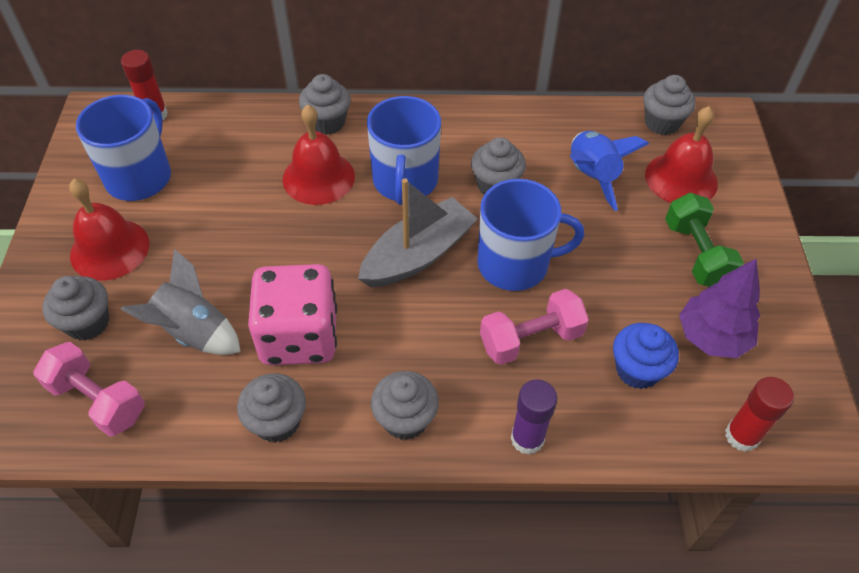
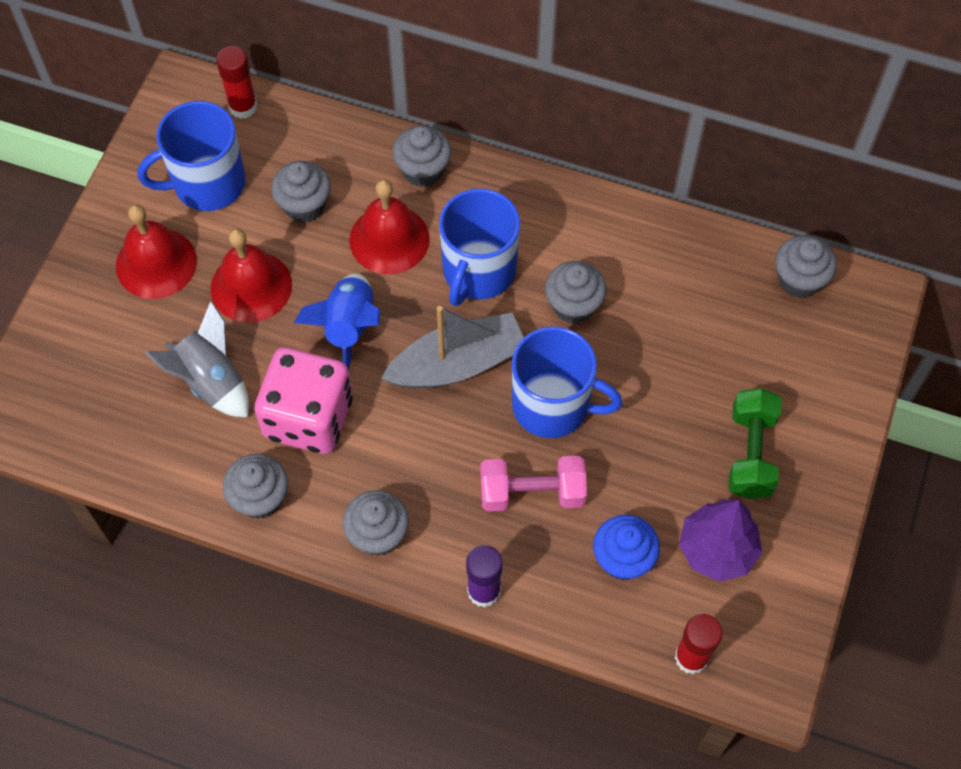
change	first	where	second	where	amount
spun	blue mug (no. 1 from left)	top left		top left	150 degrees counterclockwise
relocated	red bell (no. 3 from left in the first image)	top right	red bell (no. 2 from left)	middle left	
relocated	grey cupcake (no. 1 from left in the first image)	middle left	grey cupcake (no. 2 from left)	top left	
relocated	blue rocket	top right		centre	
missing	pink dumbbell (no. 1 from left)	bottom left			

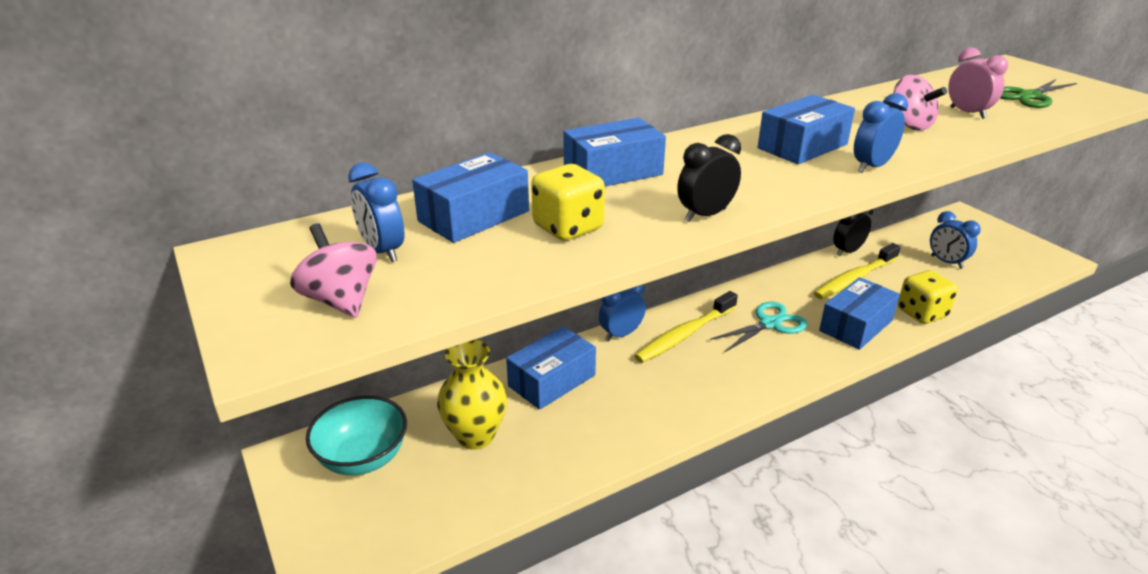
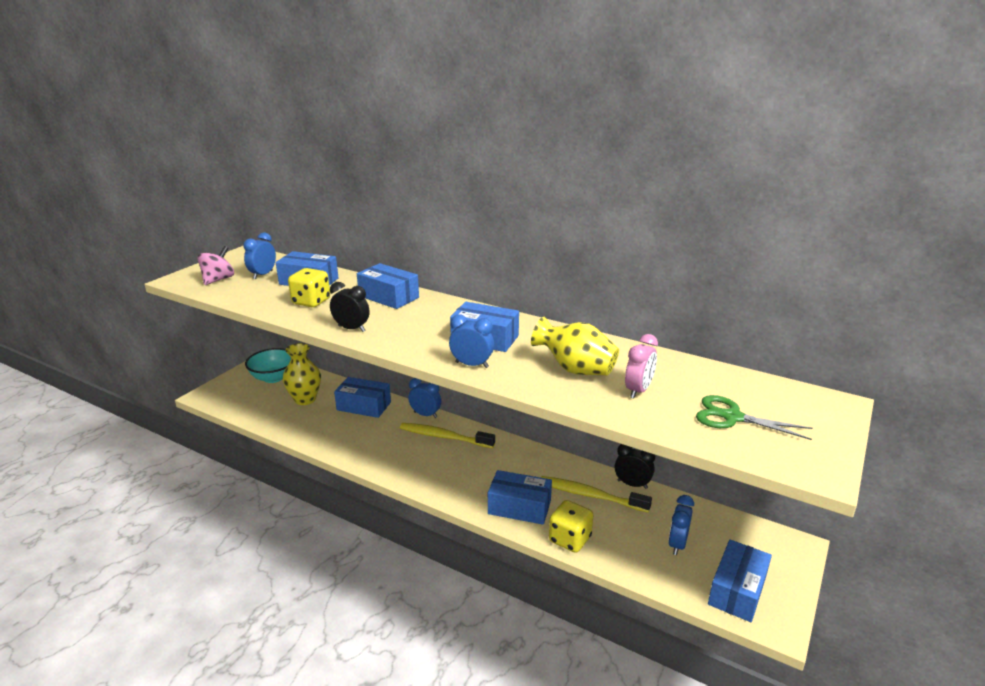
change	first	where	second	where	amount
exchanged	pink spinning top (no. 2 from left)	top right	yellow vase (no. 2 from left)	centre	
appeared			blue box (no. 6 from left)	bottom right	
missing	turquoise scissors	centre			

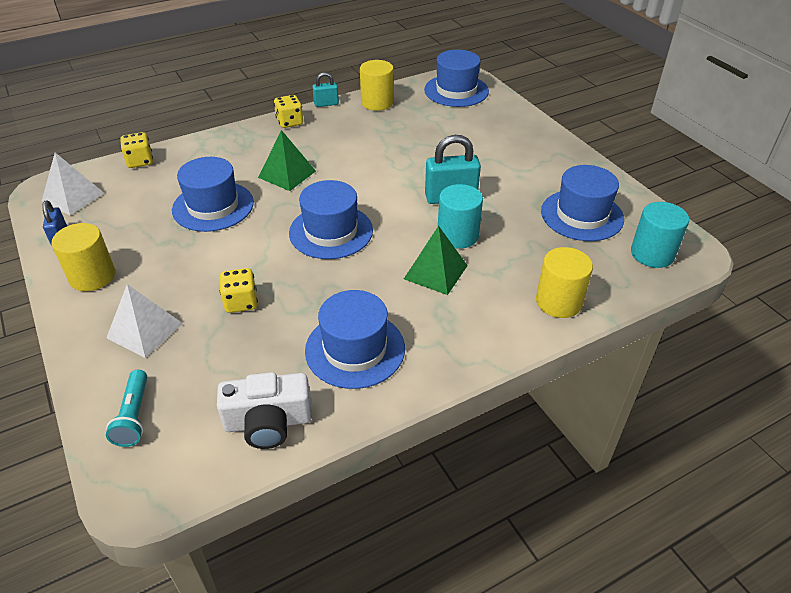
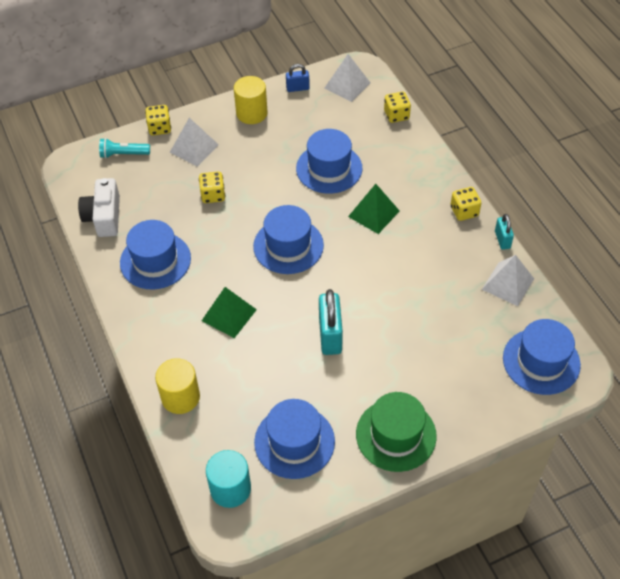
change	first	where	second	where	amount
appeared			yellow dice (no. 1 from left)	top left	
appeared			green hat	bottom centre	
exchanged	yellow cylinder (no. 2 from left)	top centre	white pyramid (no. 3 from left)	middle right	
missing	turquoise cylinder (no. 1 from left)	centre			

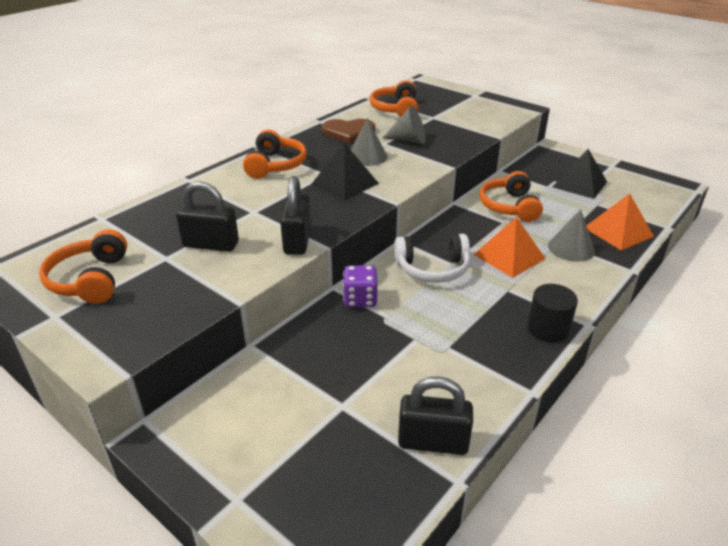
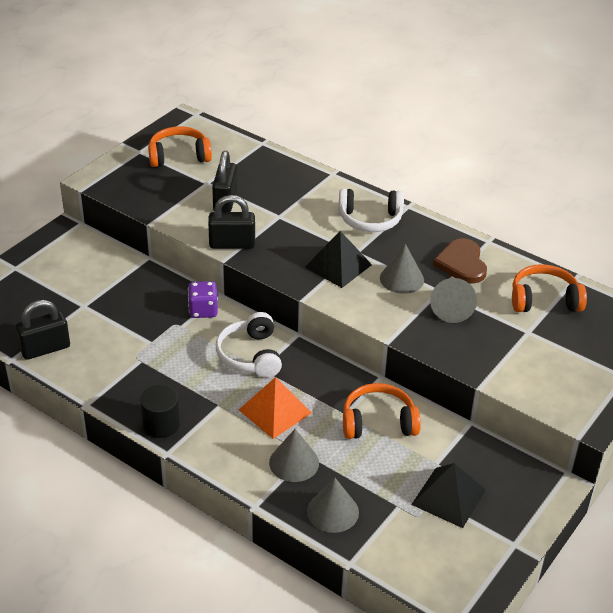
change	first	where	second	where	amount
spun	black padlock (no. 3 from left in the first image)	bottom centre	black padlock (no. 1 from left)	middle left	60 degrees clockwise
exchanged	orange pyramid (no. 2 from left)	middle right	grey cone (no. 2 from left)	bottom centre	
colour	orange headphones (no. 2 from left)	top centre	white headphones (no. 2 from left)	centre	

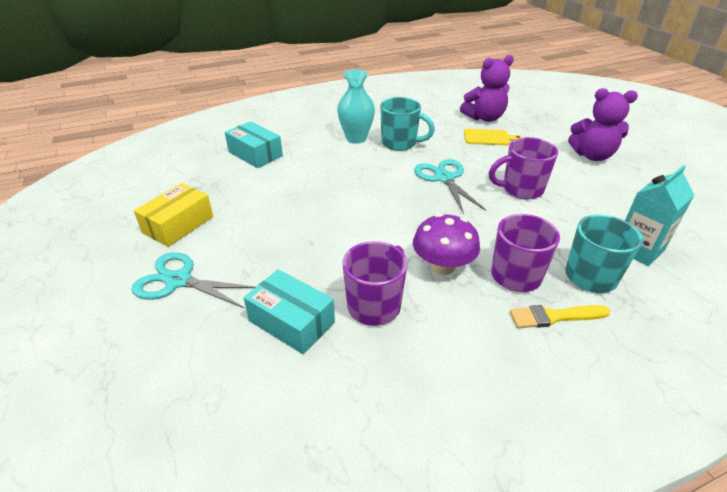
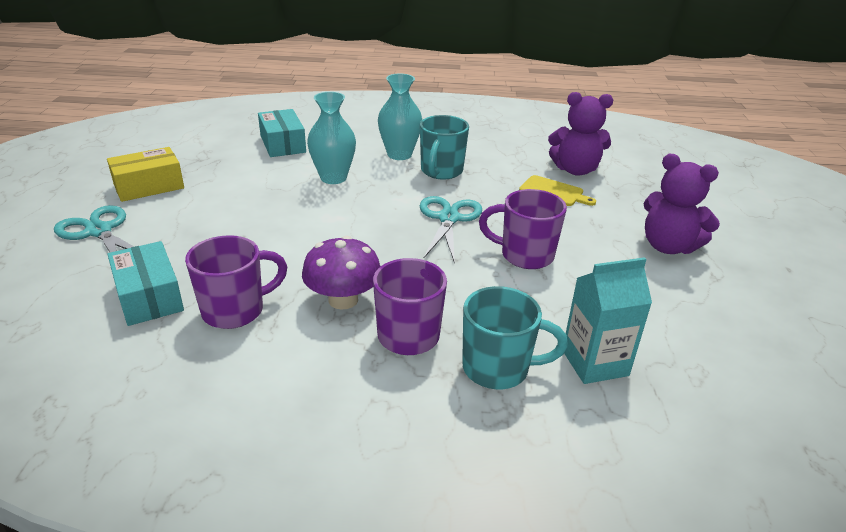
change	first	where	second	where	amount
appeared			turquoise vase (no. 1 from left)	top centre	
spun	turquoise mug (no. 1 from left)	top centre		top centre	60 degrees clockwise
missing	yellow brush	middle right			

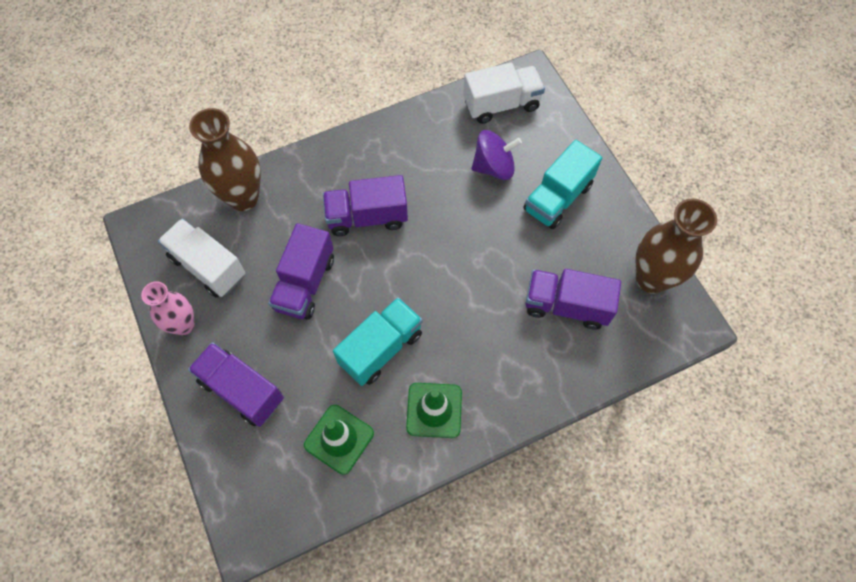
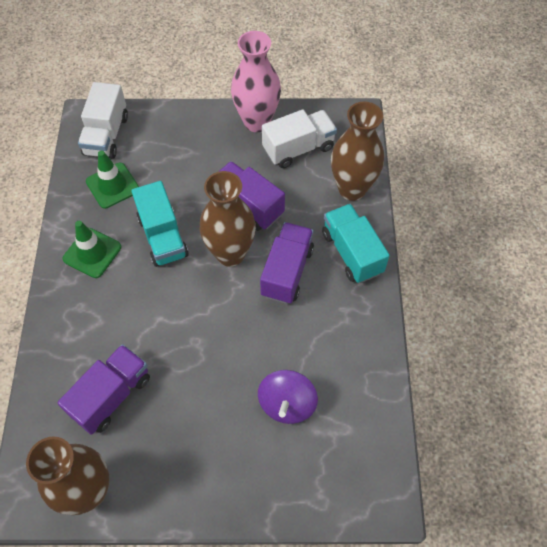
change	first	where	second	where	amount
relocated	white truck (no. 2 from left in the first image)	top centre	white truck (no. 1 from left)	top left	
appeared			brown vase (no. 2 from left)	centre	
size	pink vase	middle left		top centre	x1.57
relocated	turquoise truck (no. 2 from left)	top centre		centre	
missing	purple truck (no. 1 from left)	middle left			

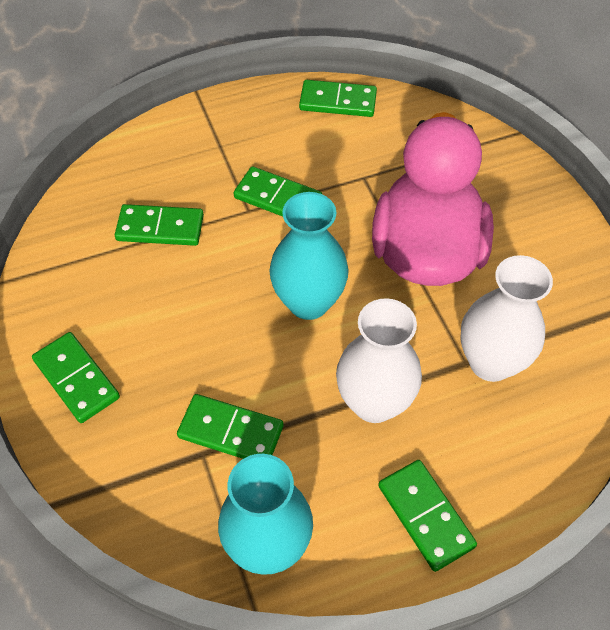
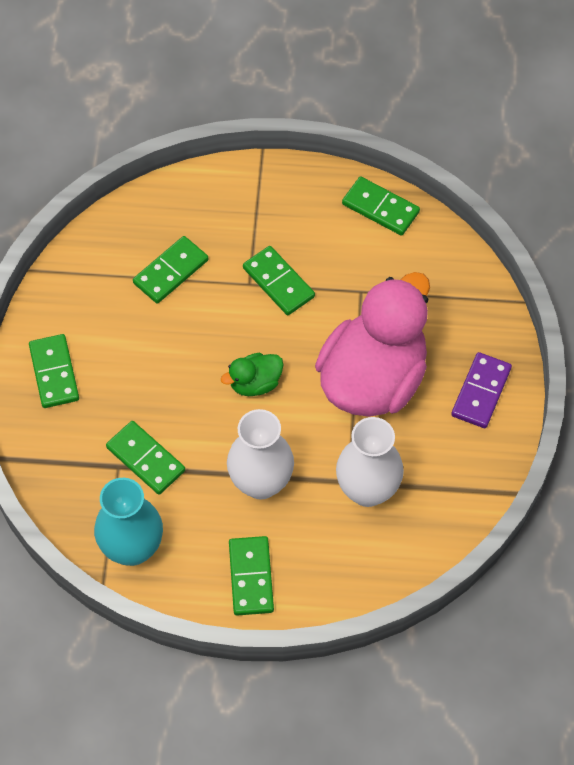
change	first	where	second	where	amount
spun	green domino (no. 2 from left in the first image)	middle left	green domino (no. 3 from left)	middle left	75 degrees counterclockwise
exchanged	turquoise vase (no. 2 from left)	centre	green duck	centre	
appeared			purple domino	middle right	

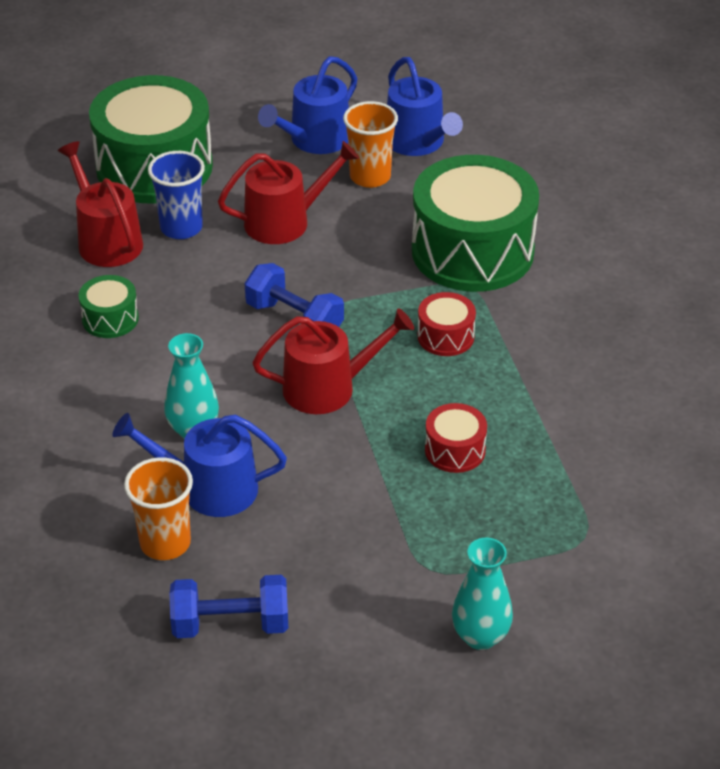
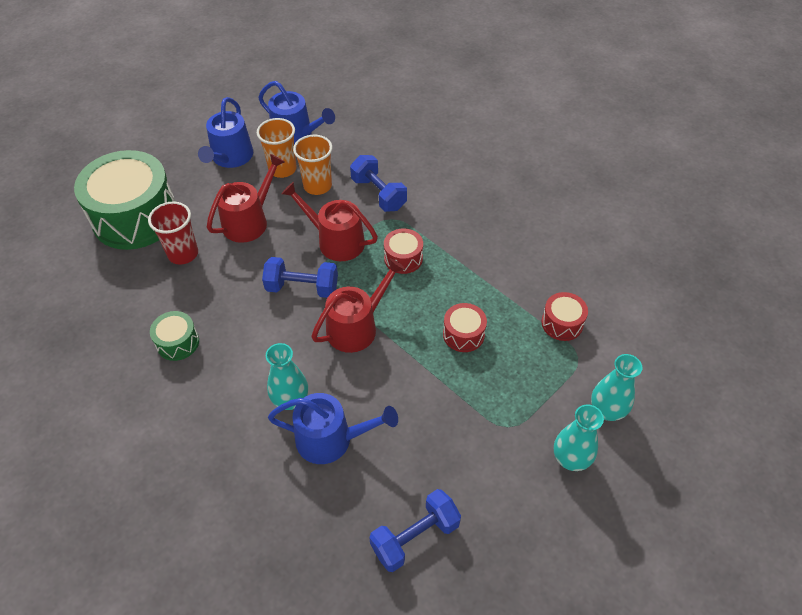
change	first	where	second	where	amount
colour	blue cup	top left	red cup	middle left	
spun	blue watering can (no. 1 from left in the first image)	middle left	blue watering can (no. 3 from left)	bottom centre	150 degrees counterclockwise
relocated	red watering can (no. 1 from left in the first image)	top left	red watering can (no. 2 from left)	centre	
relocated	orange cup (no. 1 from left in the first image)	middle left	orange cup (no. 2 from left)	top centre	
exchanged	green drum (no. 3 from left)	top centre	blue dumbbell (no. 2 from left)	top centre	
appeared			red drum (no. 3 from left)	middle right	
appeared			turquoise vase (no. 3 from left)	middle right	

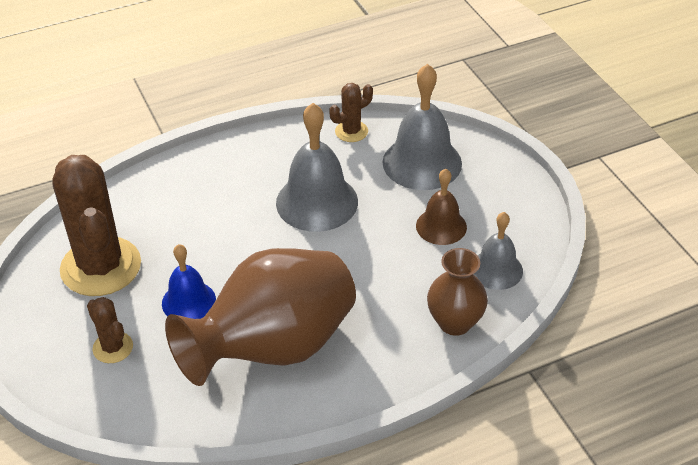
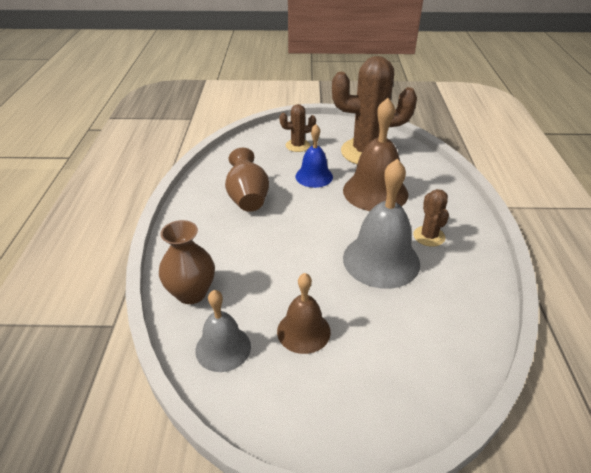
change	first	where	second	where	amount
size	brown vase (no. 1 from left in the first image)	bottom centre	brown vase (no. 2 from left)	centre	x0.52
appeared			brown bell (no. 2 from left)	top centre	
relocated	brown cactus (no. 3 from left)	top centre		middle right	
missing	grey bell (no. 2 from left)	top centre			

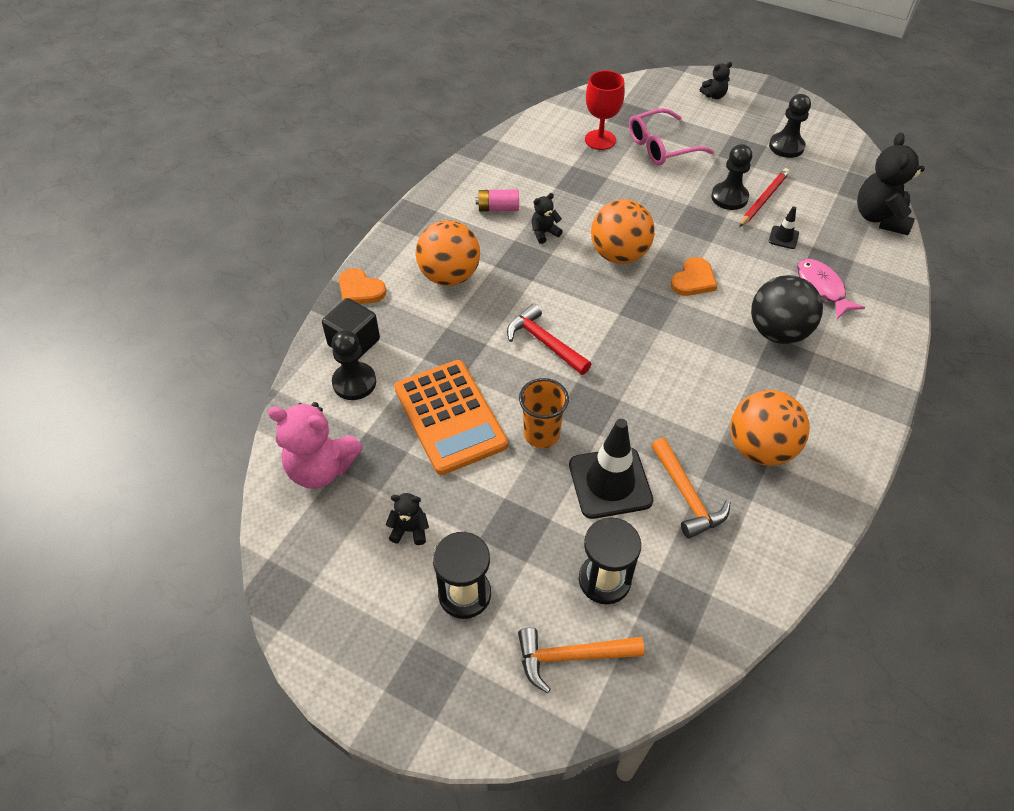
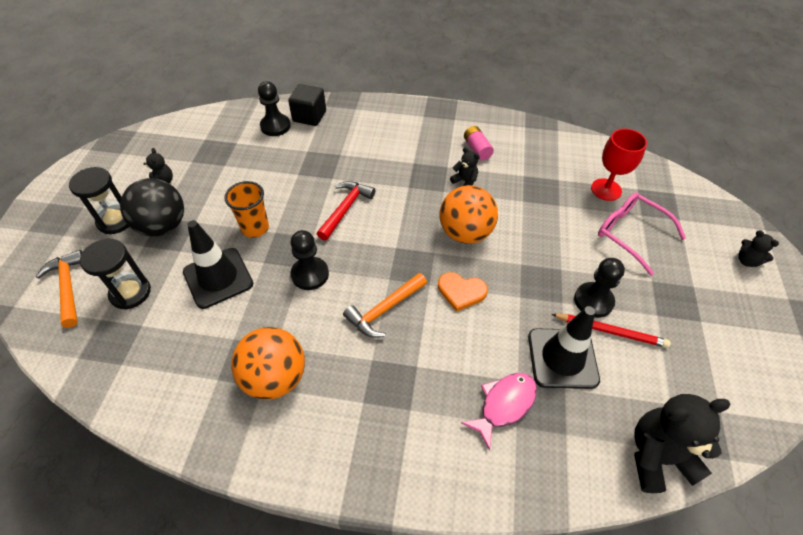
change	first	where	second	where	amount
relocated	black ball	middle right		middle left	
relocated	black pawn (no. 3 from left in the first image)	top right	black pawn (no. 2 from left)	centre	
relocated	orange hammer (no. 2 from left)	middle right		centre	
size	black traffic cone (no. 2 from left)	top right		middle right	x2.16
missing	pink teddy bear	middle left			
missing	orange heart (no. 1 from left)	centre			
missing	orange calculator	centre			
missing	orange ball (no. 1 from left)	top centre			

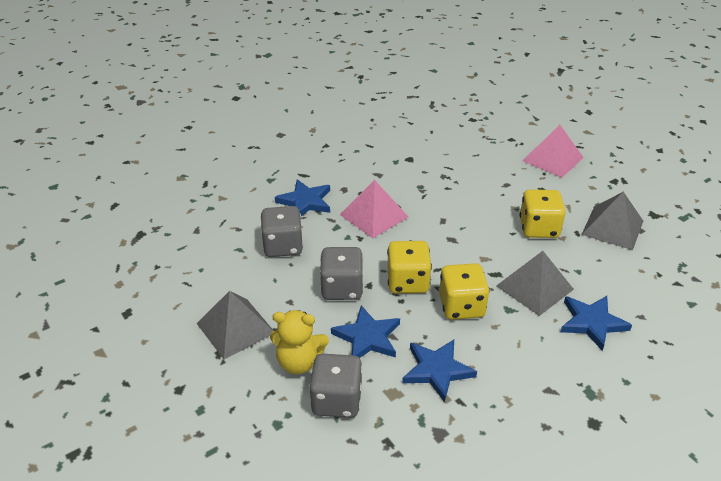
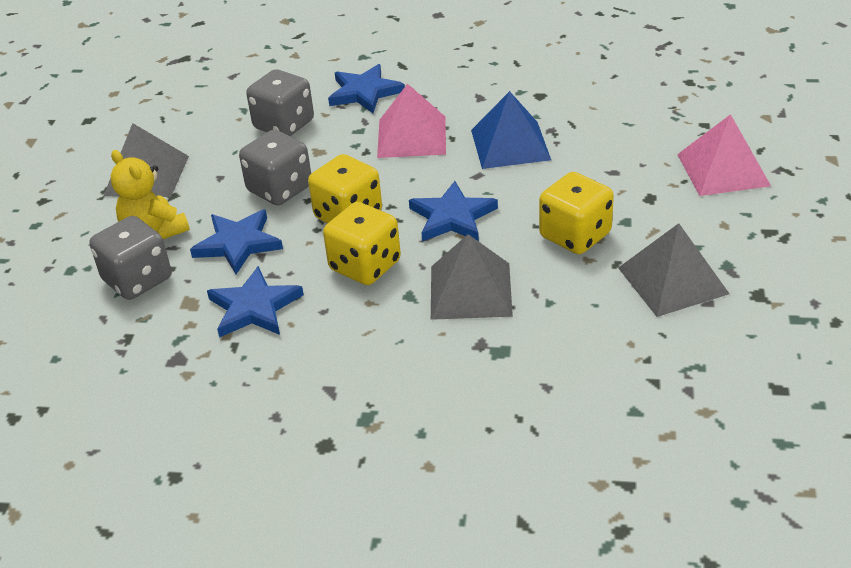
change	first	where	second	where	amount
relocated	blue star (no. 4 from left)	bottom right		centre	
appeared			blue pyramid	top centre	

